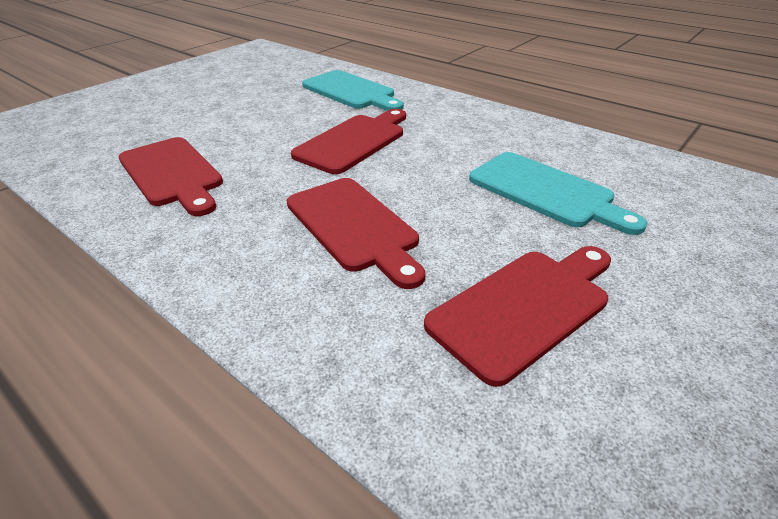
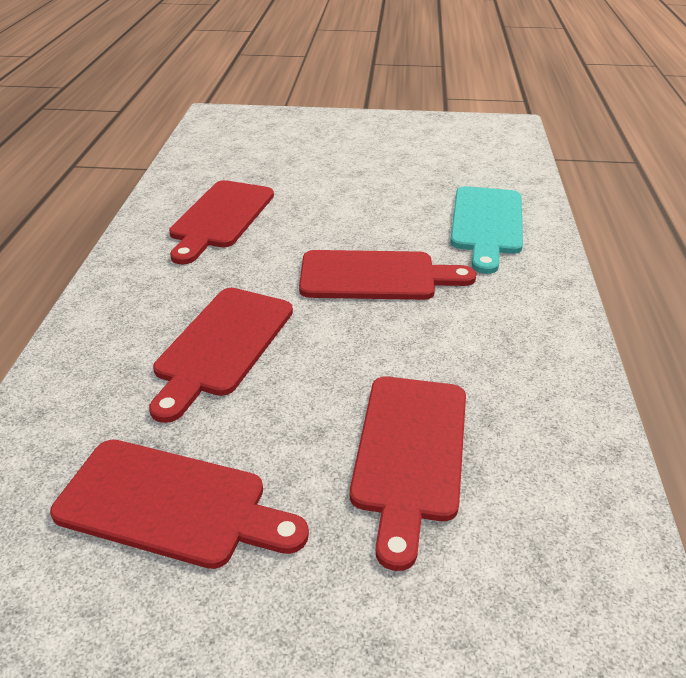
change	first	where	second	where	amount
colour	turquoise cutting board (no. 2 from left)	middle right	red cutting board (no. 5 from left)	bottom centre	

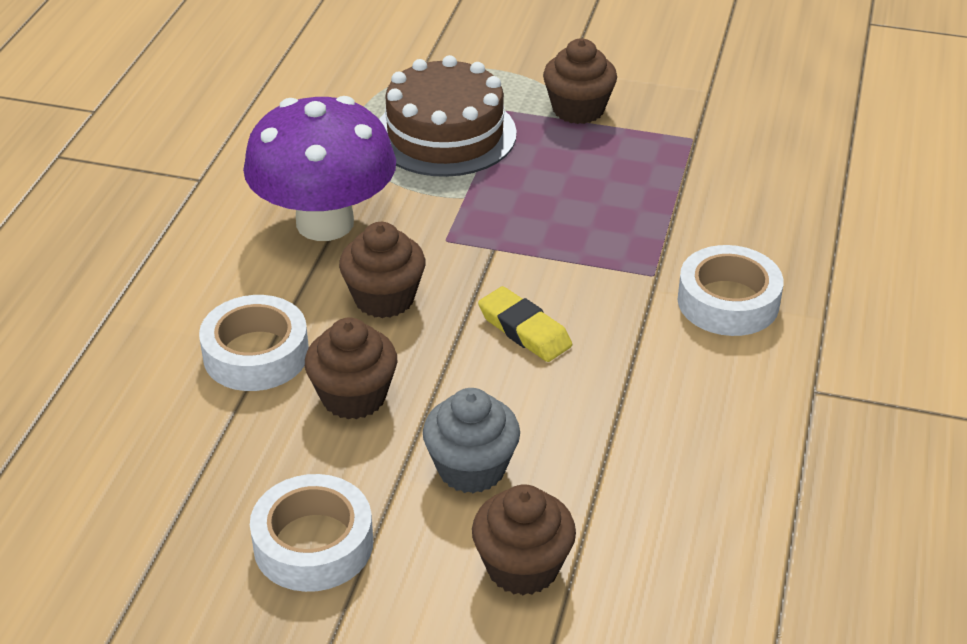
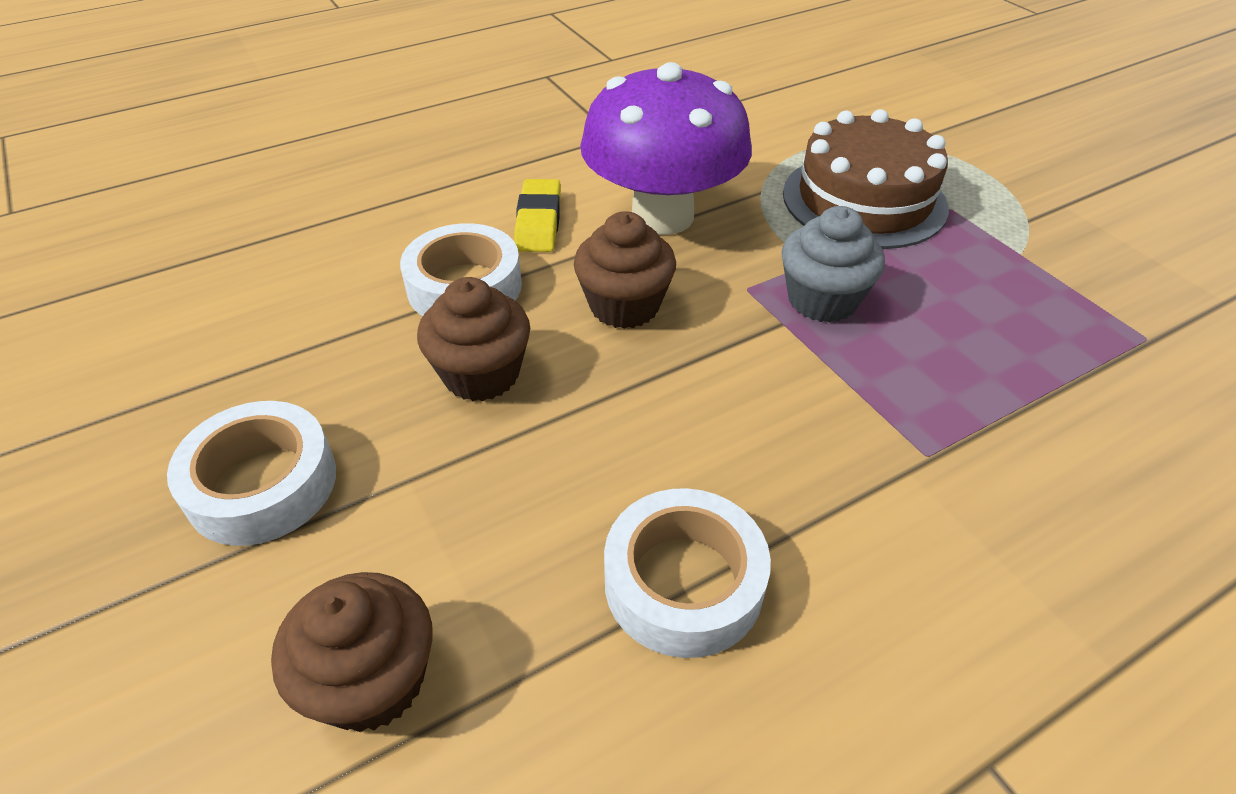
change	first	where	second	where	amount
relocated	yellow eraser	centre		top centre	
relocated	white tape (no. 3 from left)	middle right		bottom centre	
relocated	grey cupcake	bottom centre		top right	
missing	brown cupcake (no. 4 from left)	top centre			

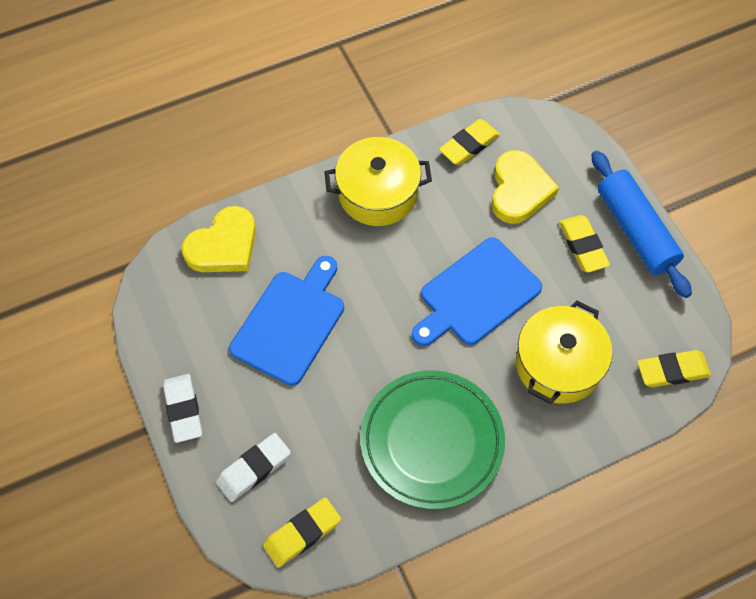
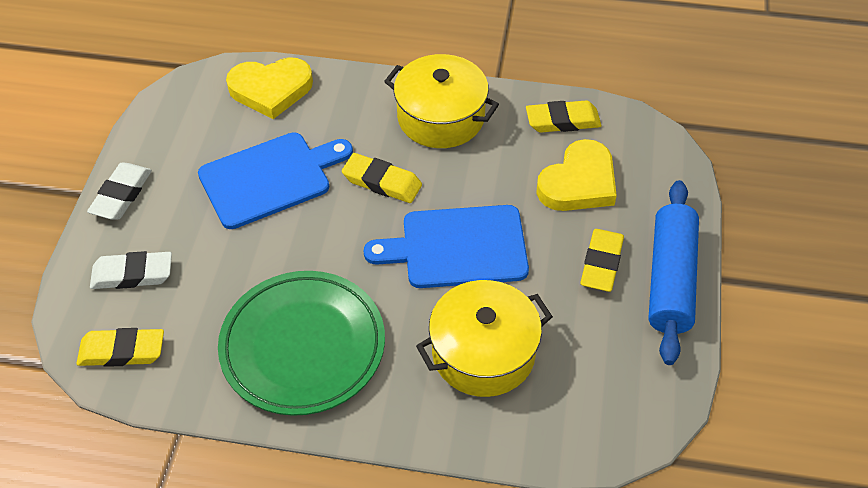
change	first	where	second	where	amount
relocated	yellow eraser (no. 4 from left in the first image)	middle right	yellow eraser (no. 2 from left)	centre	

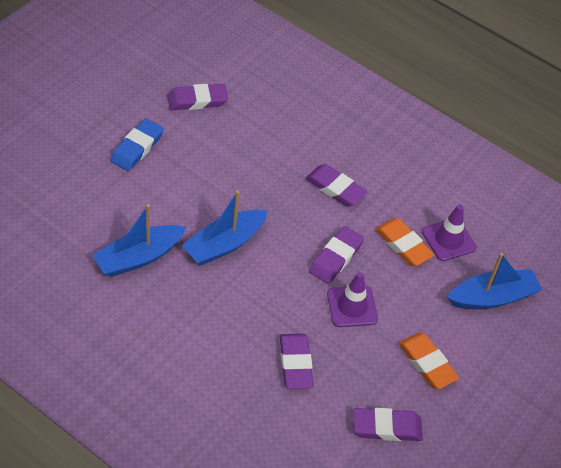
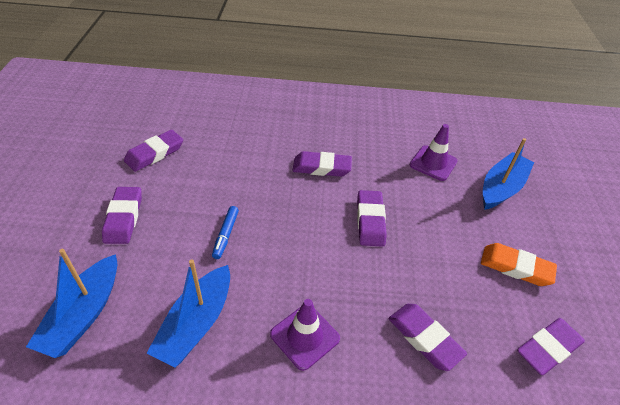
change	first	where	second	where	amount
relocated	blue boat (no. 2 from left in the first image)	centre	blue boat (no. 1 from left)	bottom left	
colour	blue eraser	top left	purple eraser (no. 1 from left)	middle left	
appeared			blue marker	centre	
relocated	purple traffic cone (no. 1 from left)	centre		bottom centre	
missing	orange eraser (no. 1 from left)	middle right			

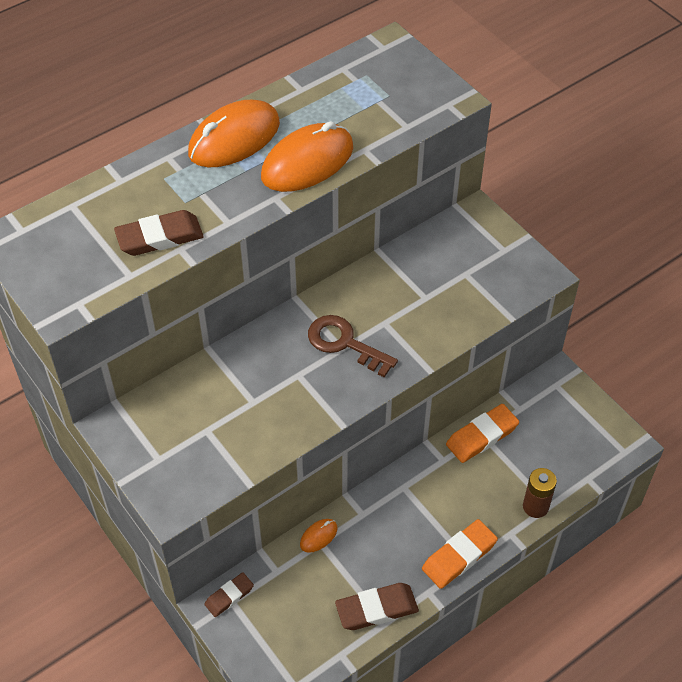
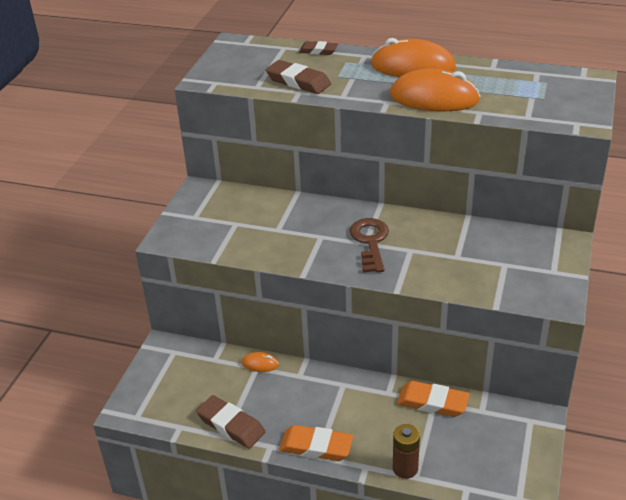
change	first	where	second	where	amount
relocated	brown eraser (no. 2 from left in the first image)	bottom centre	brown eraser (no. 3 from left)	top centre	

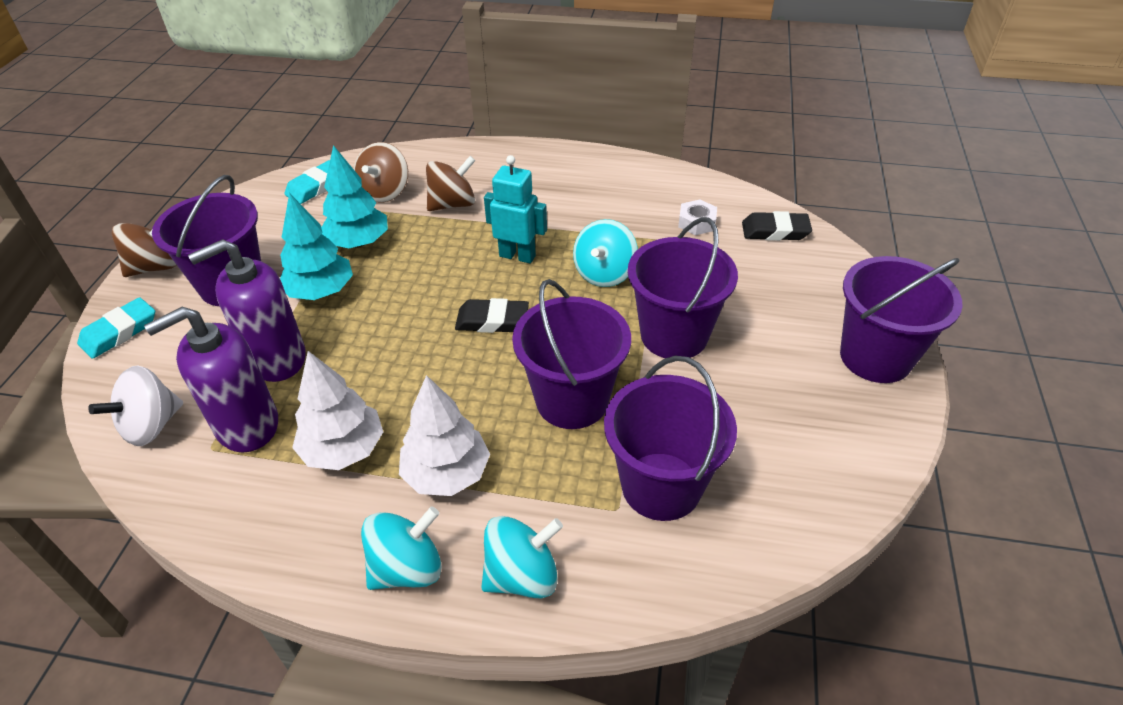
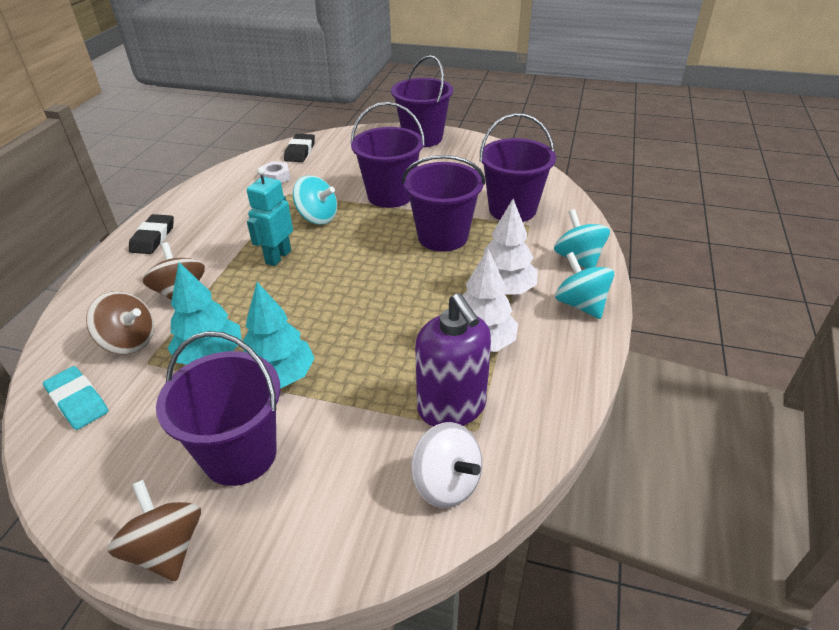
change	first	where	second	where	amount
relocated	black eraser (no. 1 from left)	centre		middle left	
missing	turquoise eraser (no. 1 from left)	middle left			
missing	purple soap dispenser (no. 2 from left)	middle left			

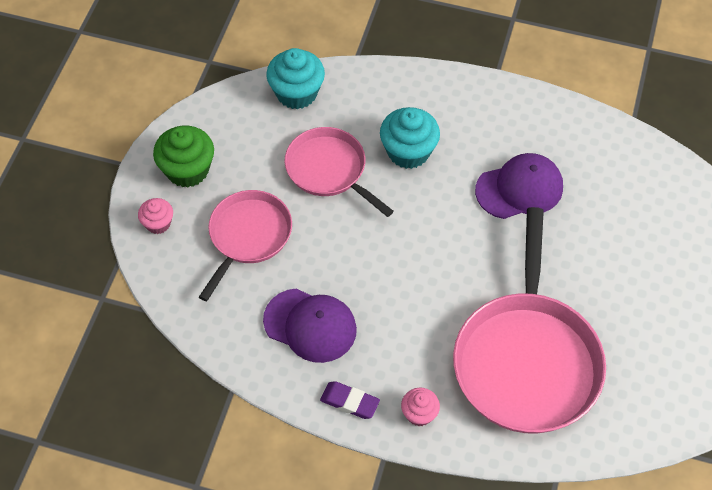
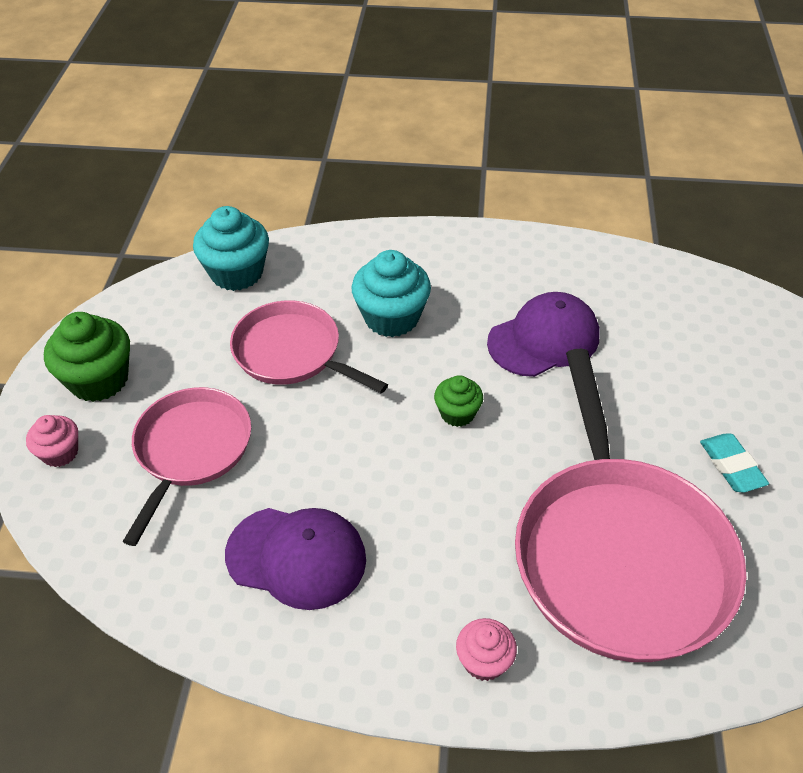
change	first	where	second	where	amount
appeared			green cupcake (no. 2 from left)	centre	
appeared			turquoise eraser	middle right	
missing	purple eraser	bottom centre			

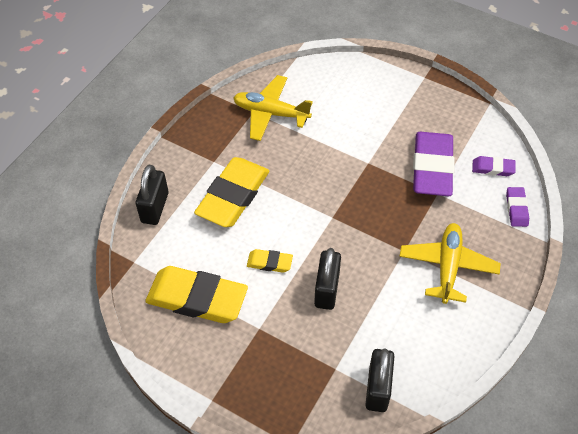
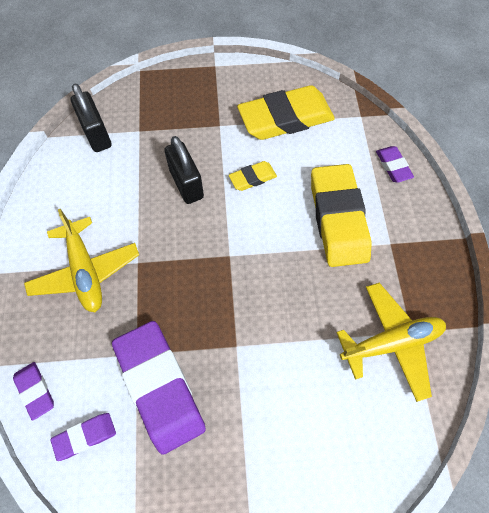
change	first	where	second	where	amount
exchanged	black padlock (no. 1 from left)	middle left	purple eraser (no. 4 from left)	top right	

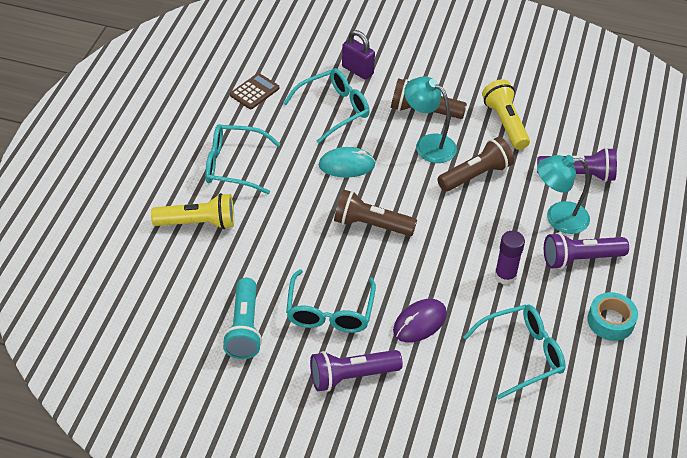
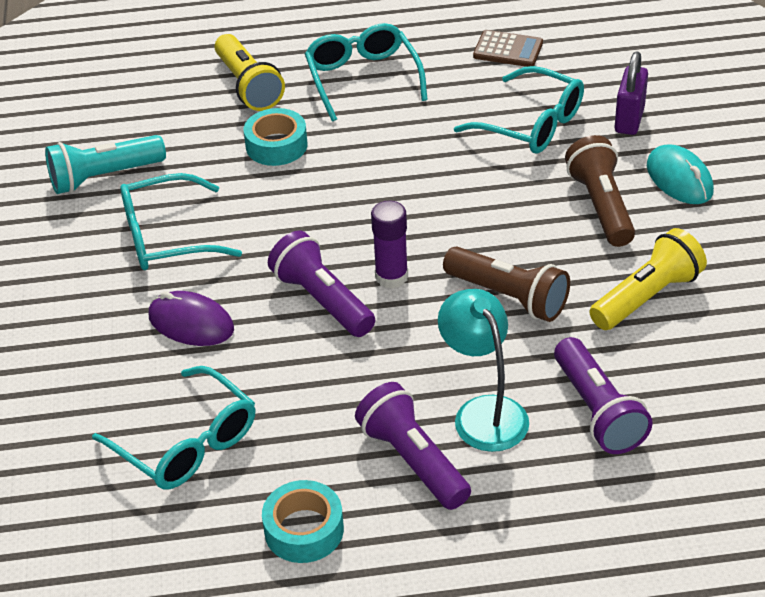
change	first	where	second	where	amount
appeared			turquoise tape (no. 1 from left)	top centre	
relocated	purple flashlight (no. 1 from left)	bottom centre		centre	
relocated	purple glue stick	middle right		centre	
relocated	turquoise mouse	centre		top right	
missing	brown flashlight (no. 1 from left)	centre			
missing	turquoise lamp (no. 1 from left)	top centre			

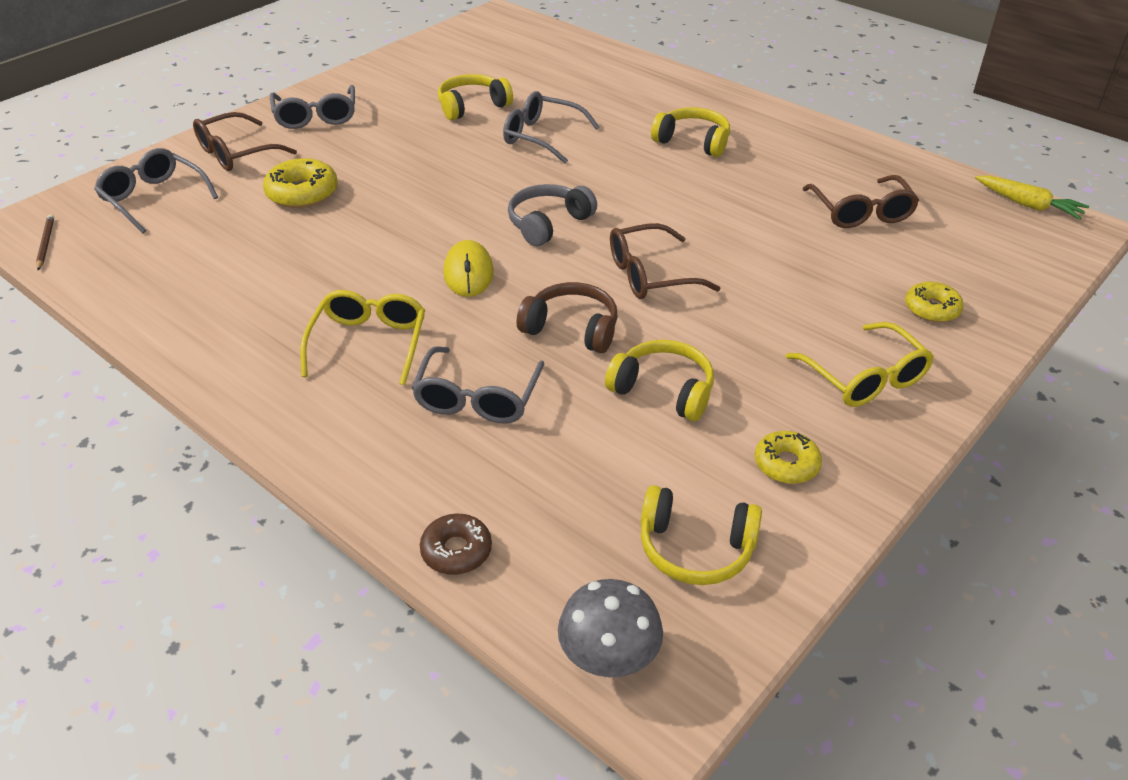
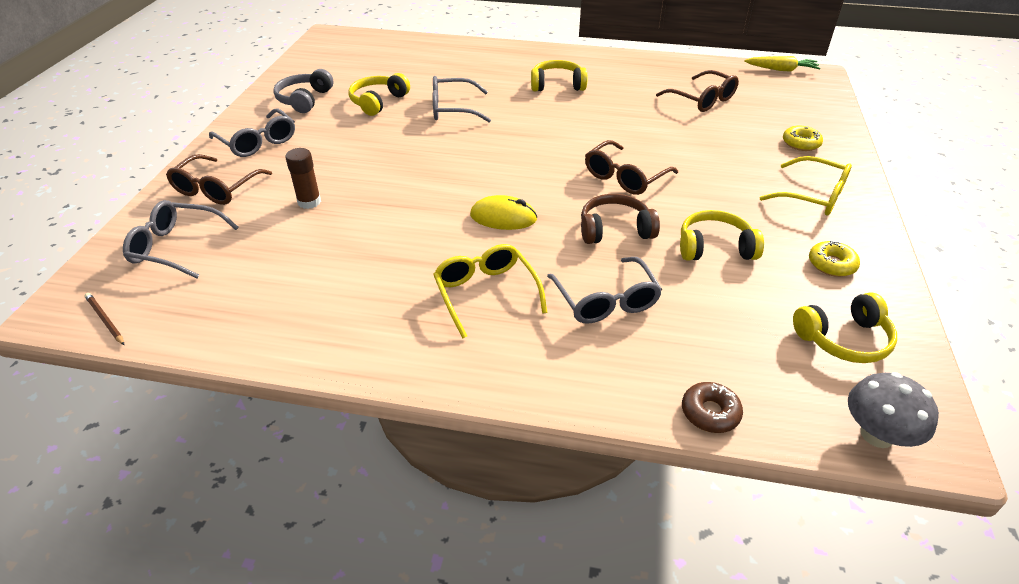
change	first	where	second	where	amount
relocated	grey headphones	top centre		top left	
exchanged	yellow donut (no. 1 from left)	top left	brown glue stick	top left	
spun	yellow mouse	centre		centre	45 degrees counterclockwise

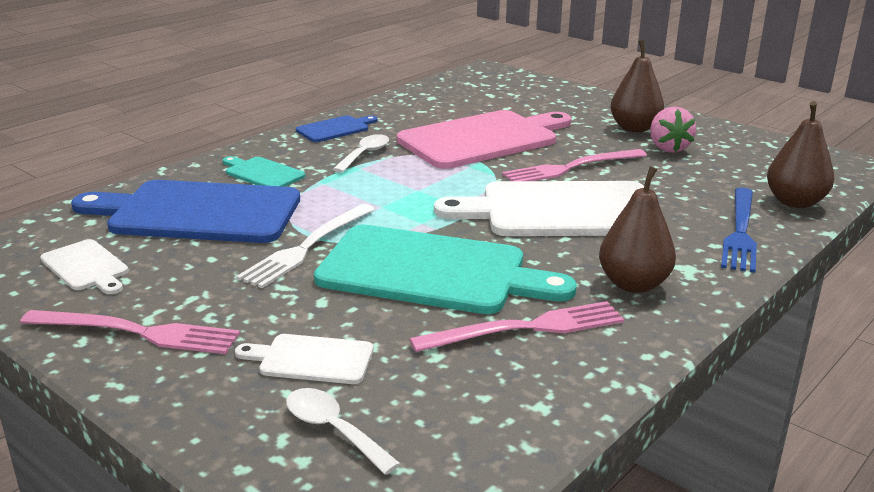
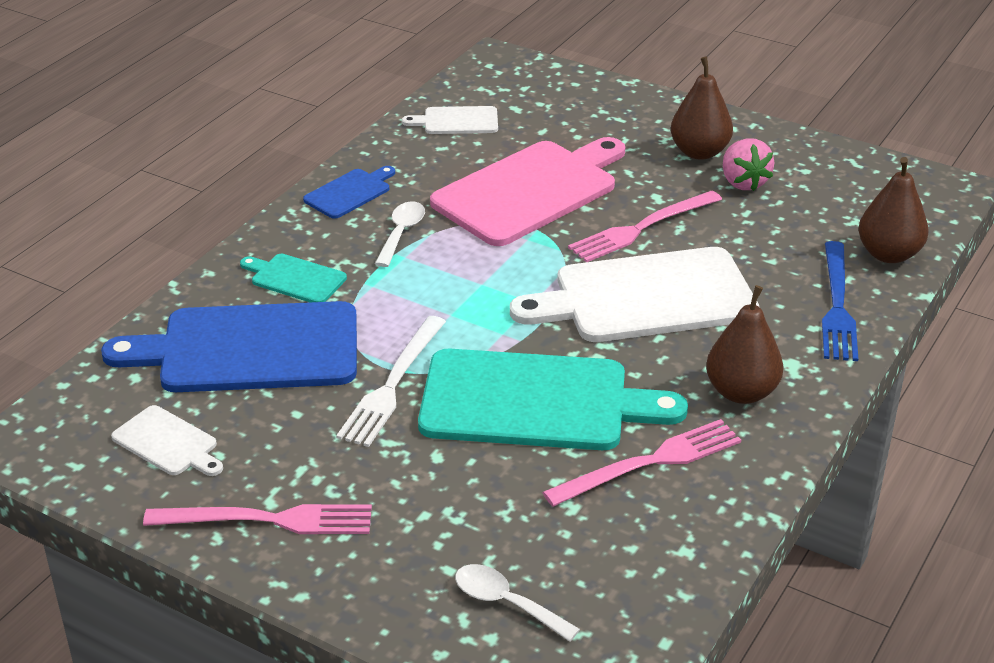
change	first	where	second	where	amount
relocated	white cutting board (no. 2 from left)	bottom centre		top centre	

